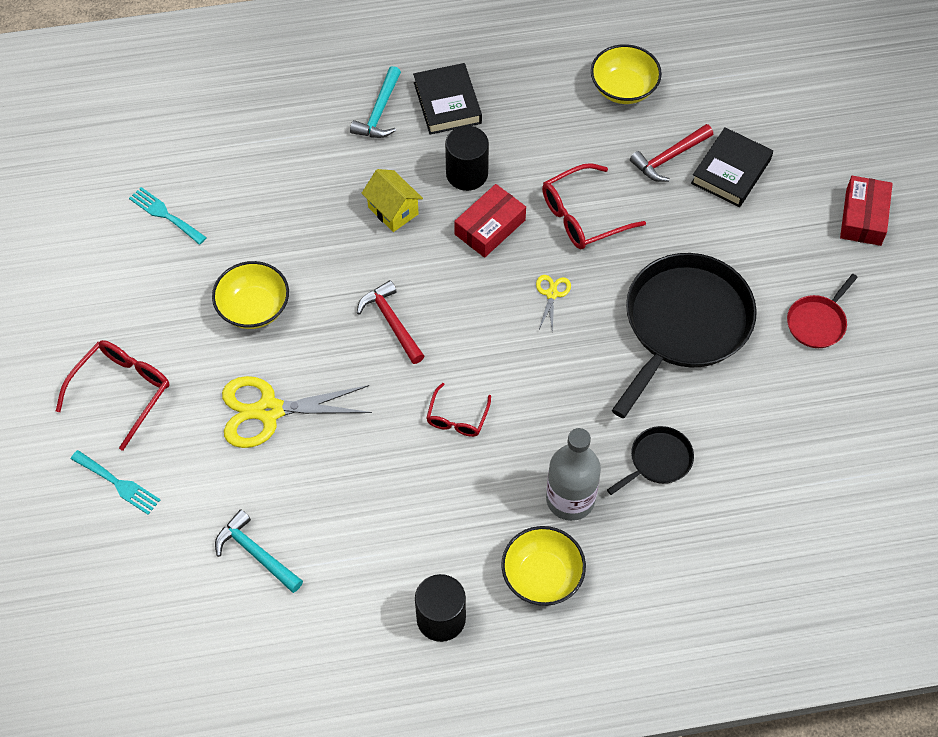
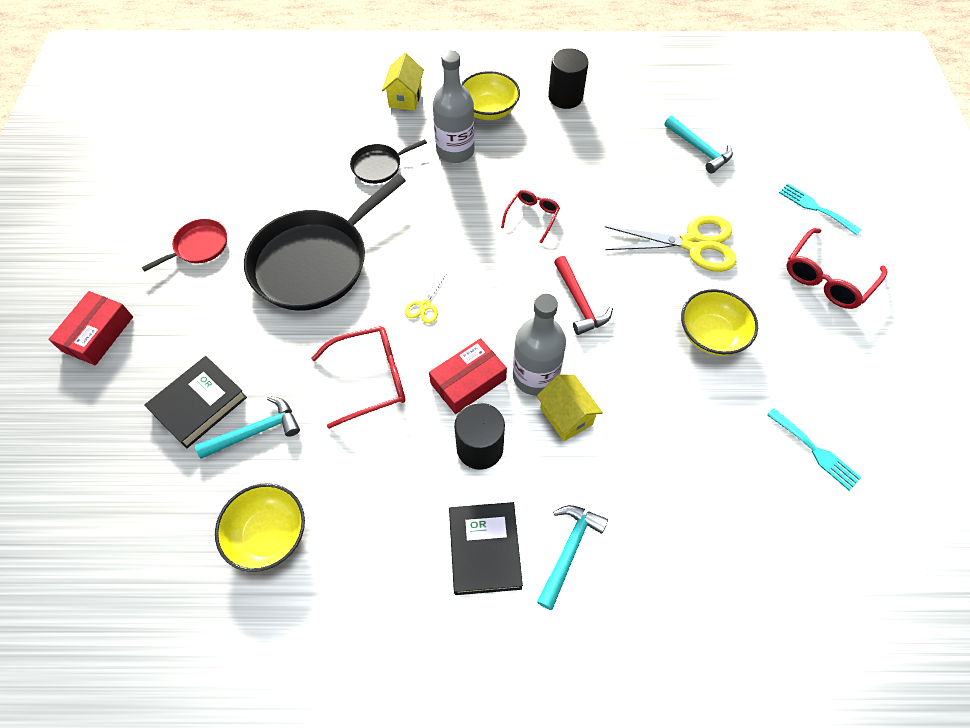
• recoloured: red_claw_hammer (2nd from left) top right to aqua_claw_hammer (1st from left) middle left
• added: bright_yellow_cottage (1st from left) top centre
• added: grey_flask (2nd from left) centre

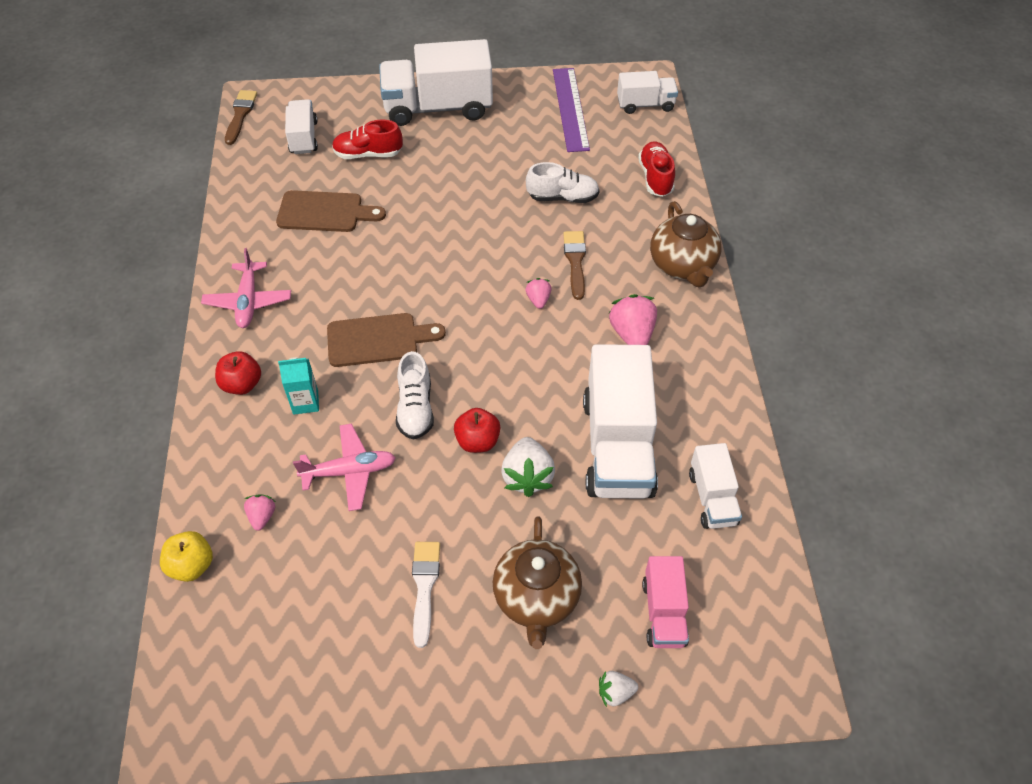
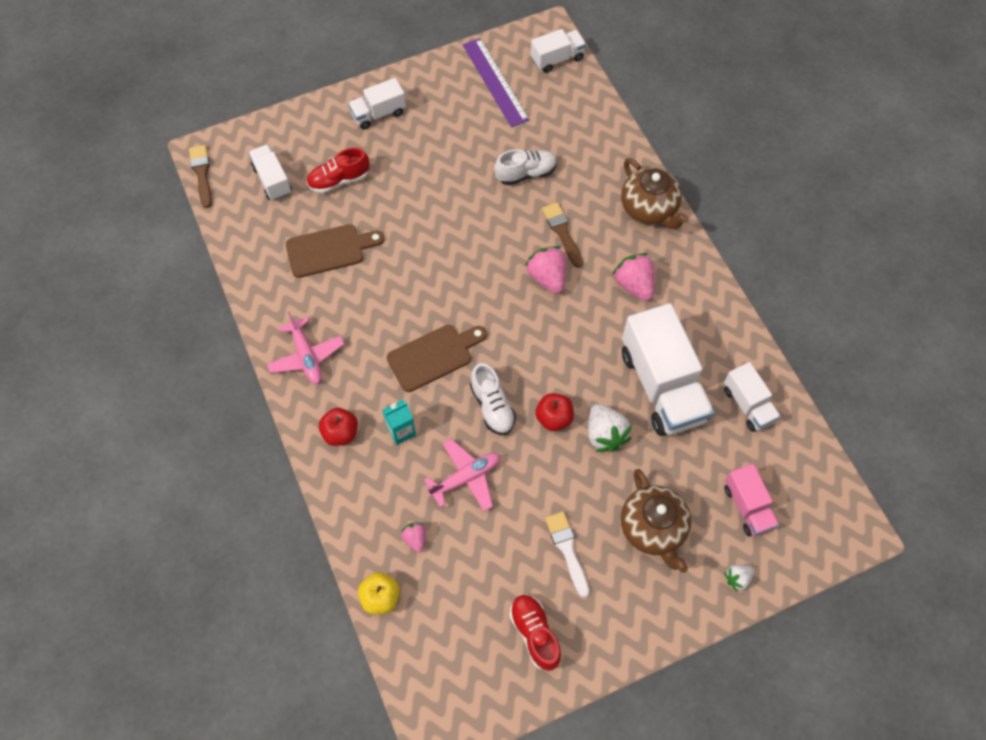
• resized: snow-white_toy_truck (2nd from left) top centre = top centre x0.53
• moved: red_shoe (2nd from left) top centre to bottom centre
• resized: pink_strawberry (2nd from left) centre = centre x1.78

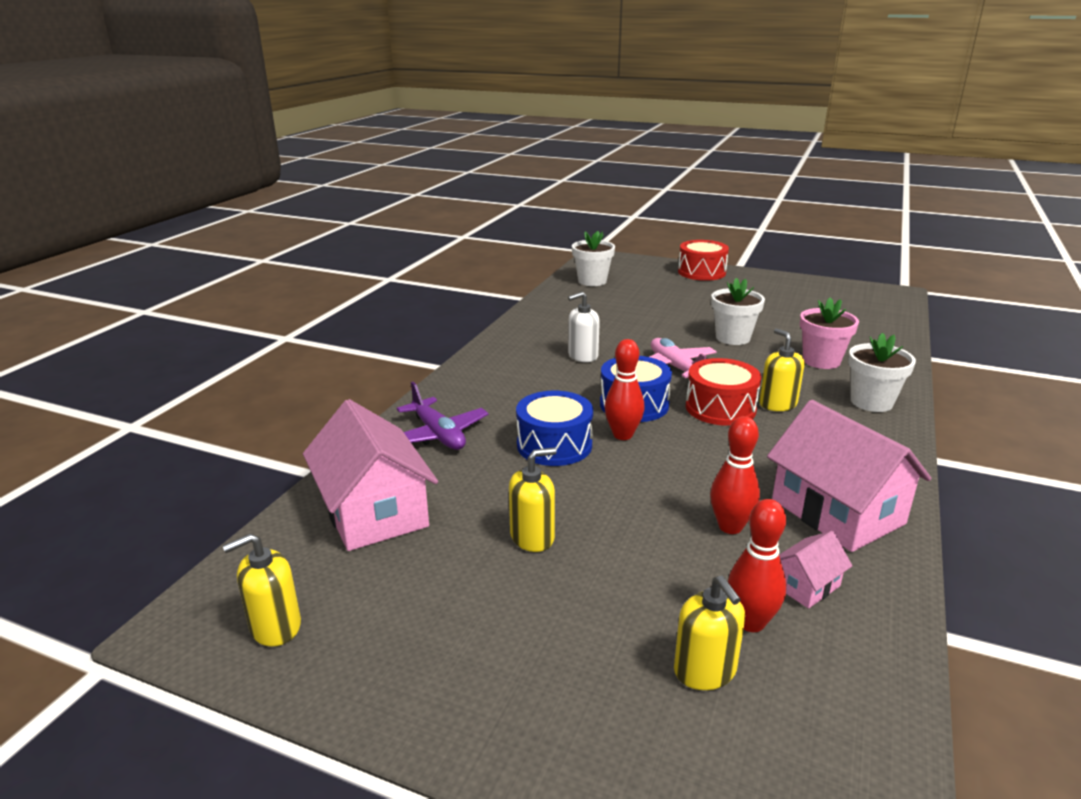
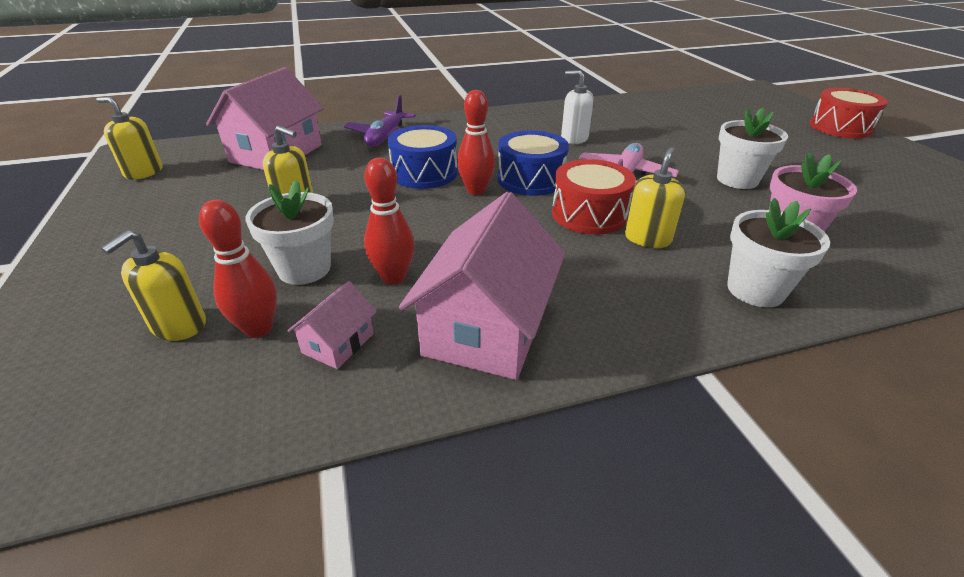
• moved: snow-white_potted_plant (1st from left) top centre to middle left
• turned: pink_cottage (2nd from left) bottom right = centre 75 degrees counterclockwise

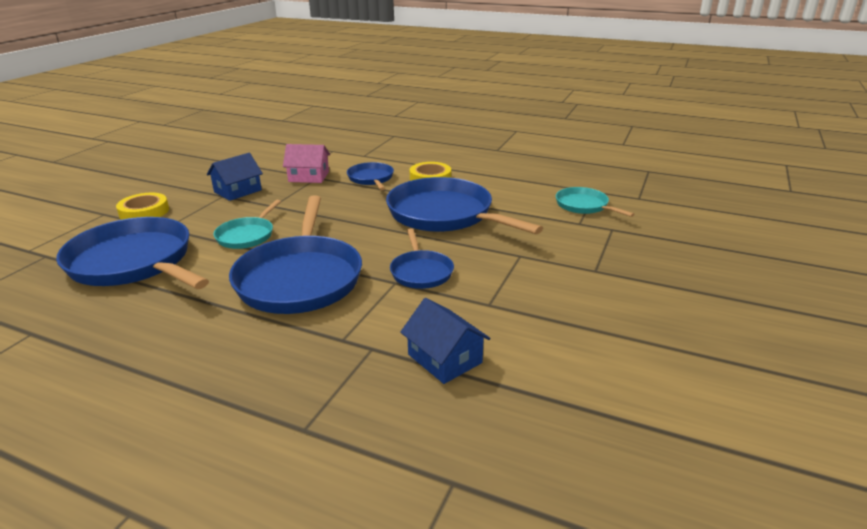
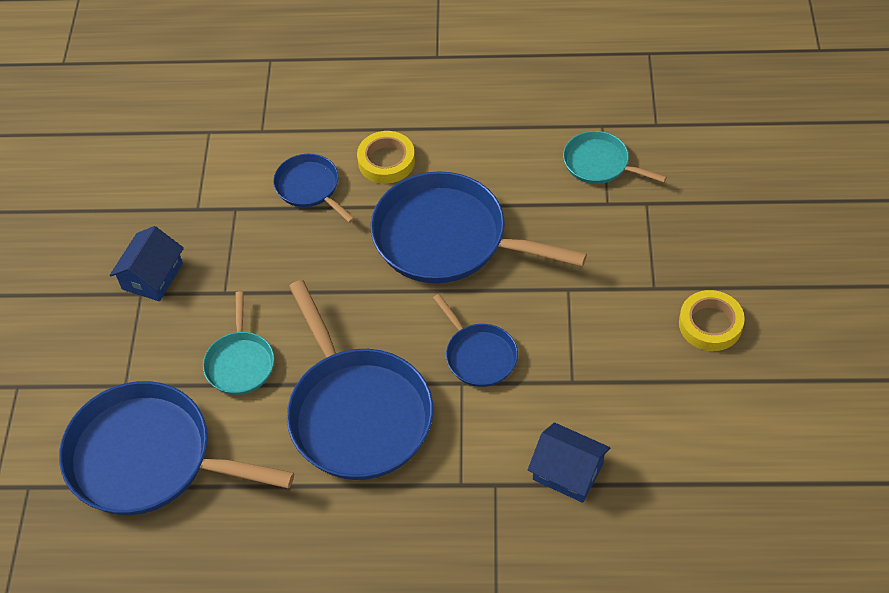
• moved: bright_yellow_roll_of_tape (1st from left in the first image) middle left to bright_yellow_roll_of_tape (2nd from left) middle right
• removed: pink_cottage top centre

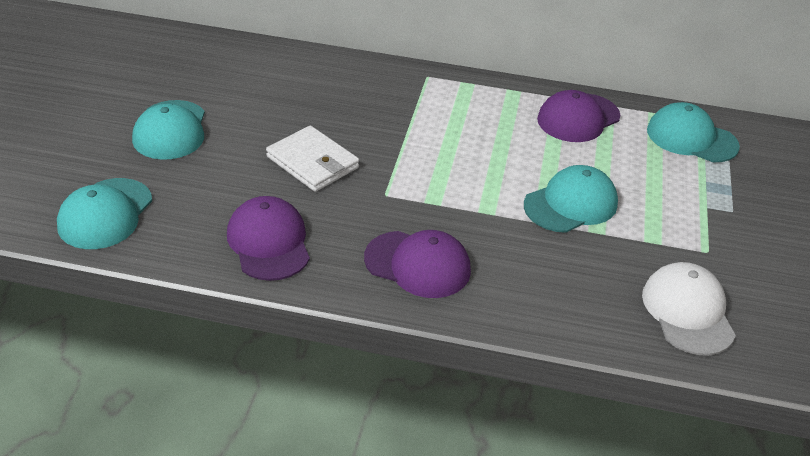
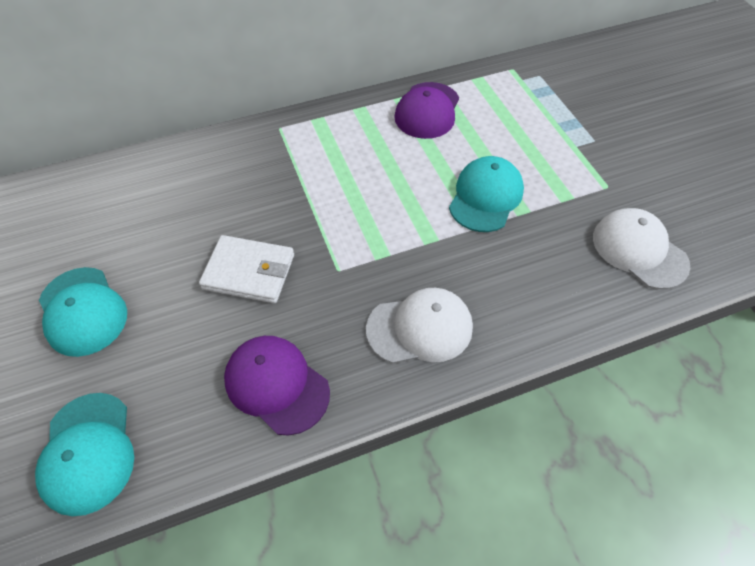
• recoloured: purple_cap (2nd from left) centre to snow-white_cap (1st from left) centre
• removed: aqua_cap (4th from left) top right

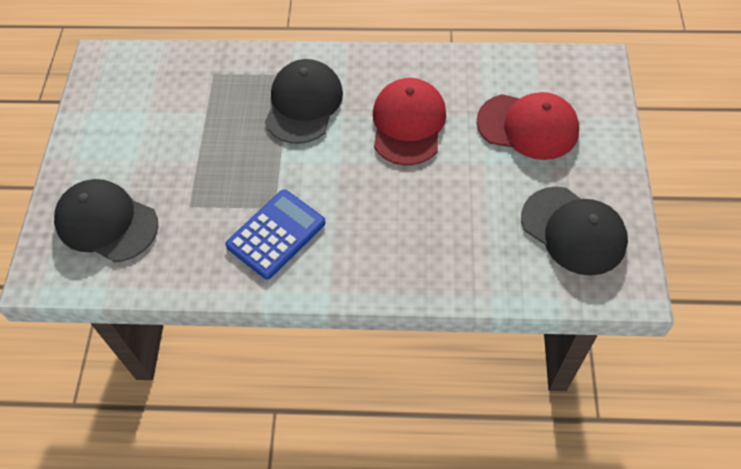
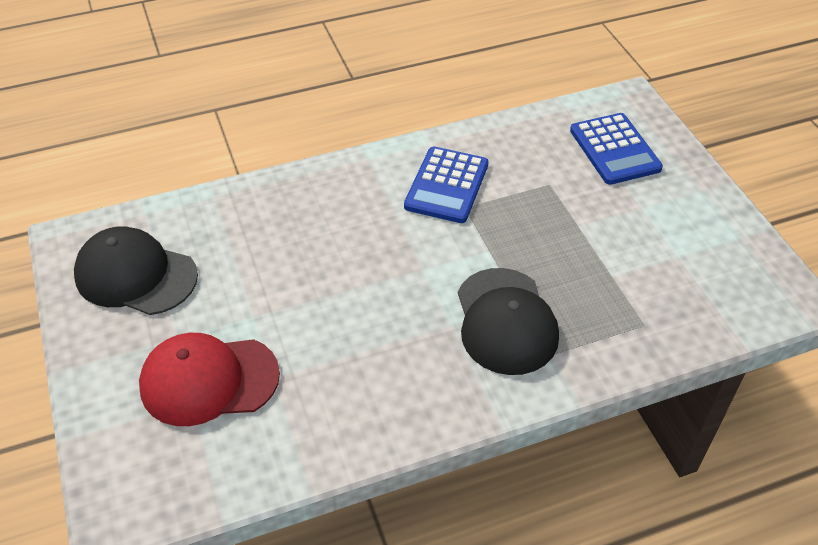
• replaced: ebony_cap (1st from left) middle left to blue_pocket_calculator (2nd from left) top right
• removed: red_cap (1st from left) top centre

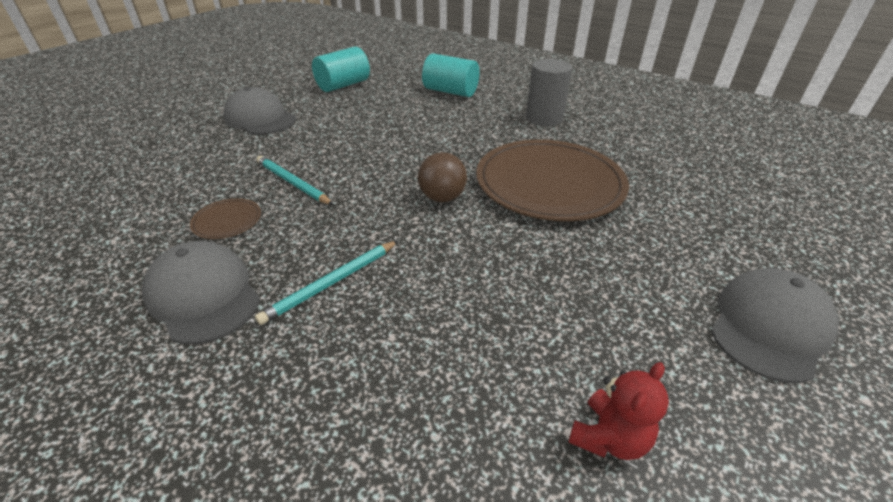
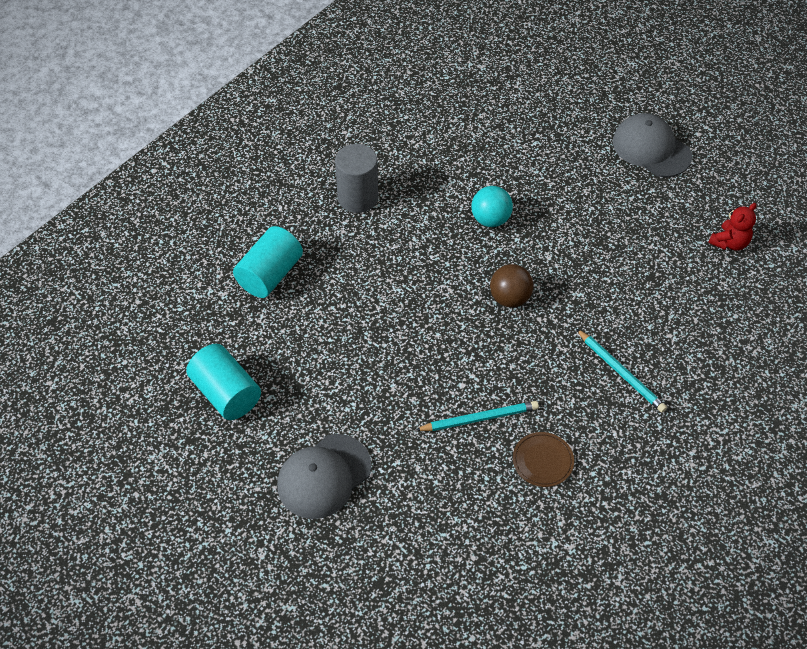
• turned: aqua_wooden_pencil (1st from left) middle left = centre 150 degrees counterclockwise
• replaced: dark_brown_dinner_plate (2nd from left) centre to aqua_play_ball top centre
• turned: red_stuffed_bear bottom right = middle right 90 degrees clockwise
• removed: grey_cap (1st from left) middle left

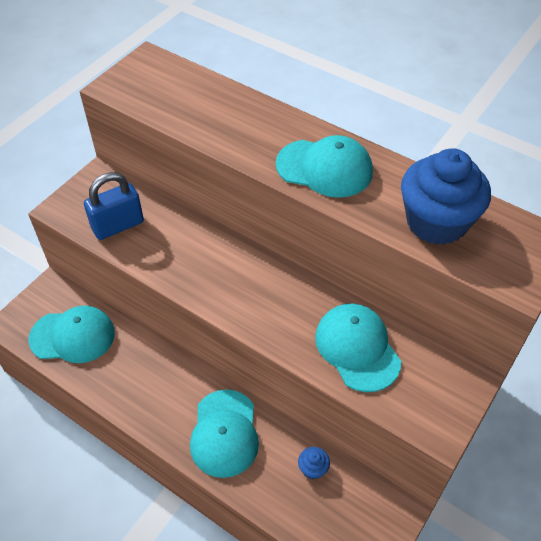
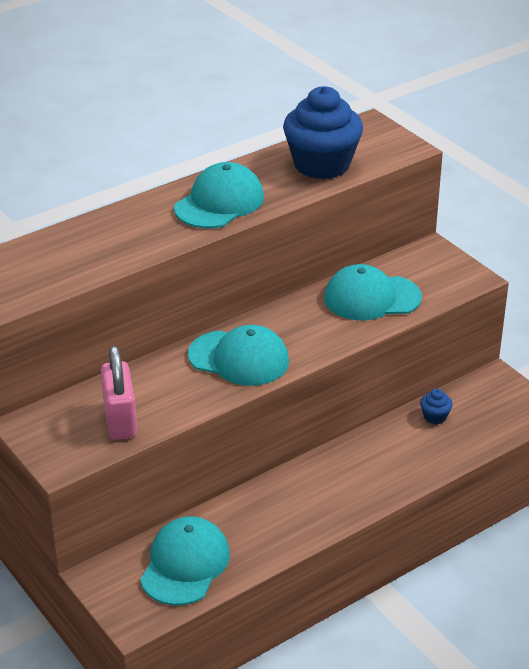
• recoloured: blue_padlock middle left to pink_padlock middle left
• moved: aqua_cap (2nd from left in the first image) bottom centre to aqua_cap (3rd from left) centre

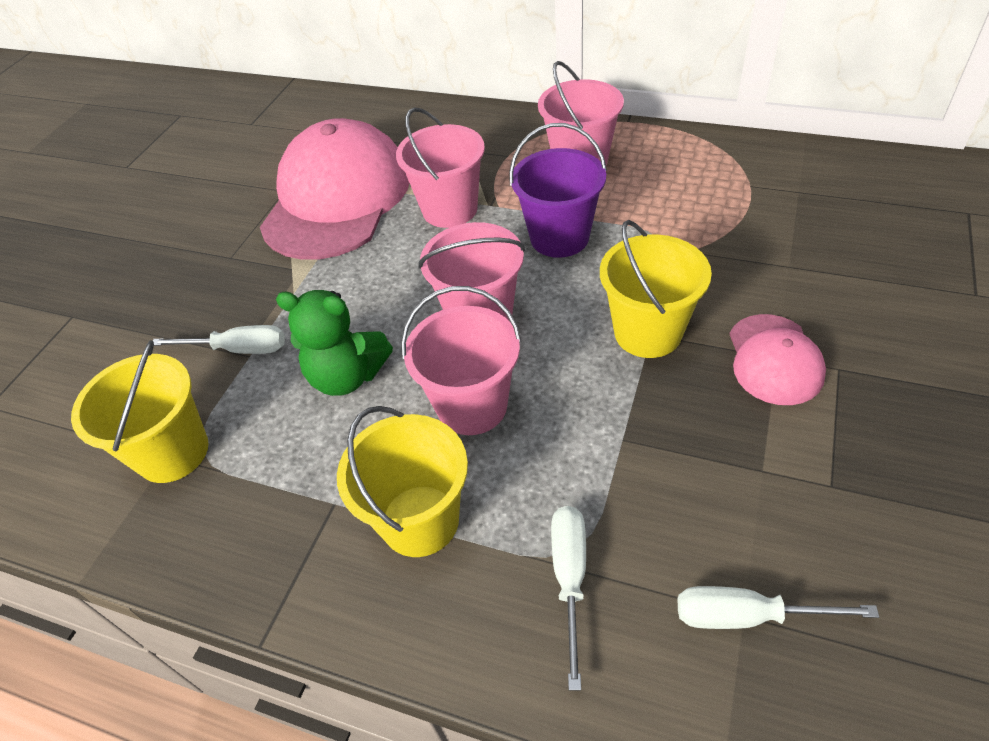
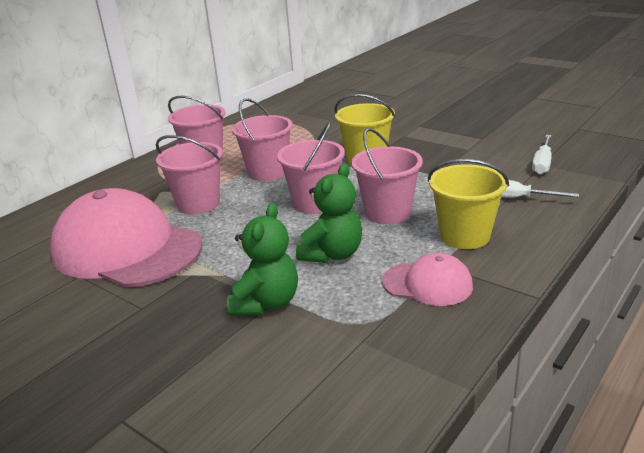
• replaced: snow-white_flat_screwdriver (1st from left) middle left to leaf-green_stuffed_bear (1st from left) centre
• recoloured: purple_bucket top centre to pink_bucket (3rd from left) top centre
• moved: pink_cap (2nd from left) middle right to centre
• removed: bright_yellow_bucket (1st from left) middle left

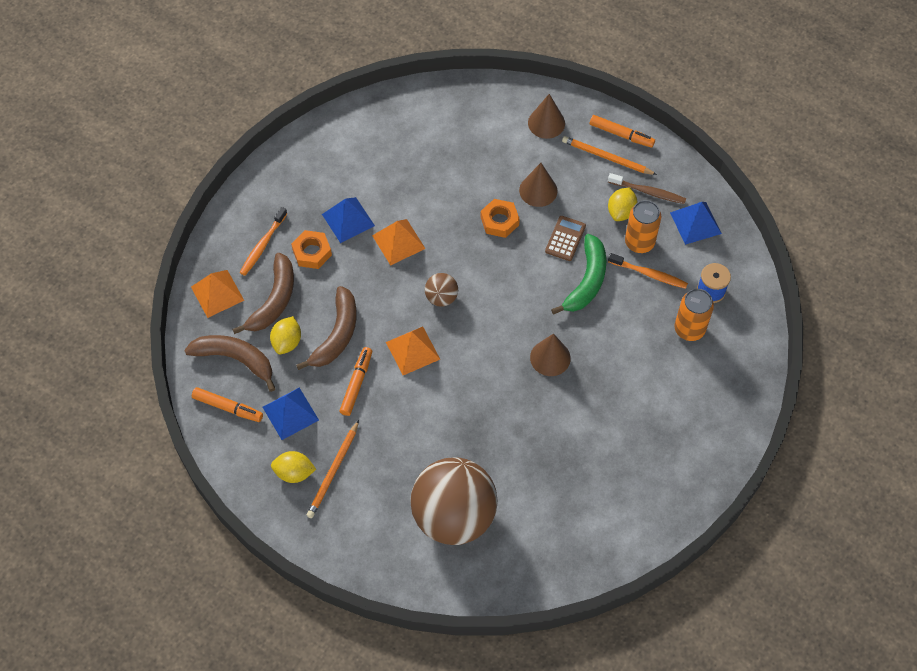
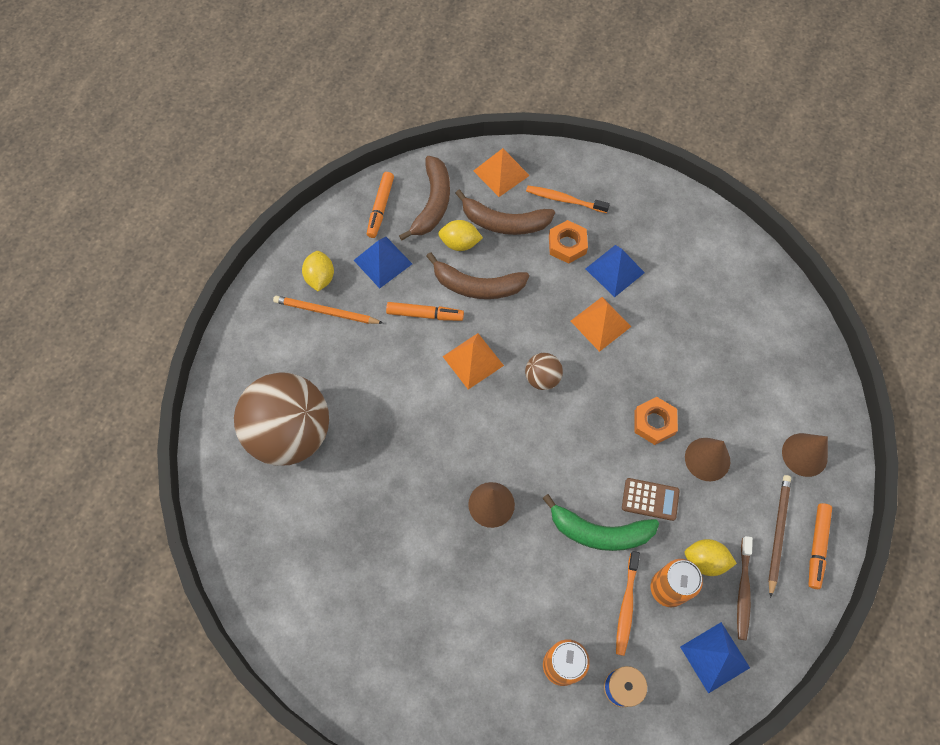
• recoloured: bright_orange_wooden_pencil (2nd from left) top centre to dark_brown_wooden_pencil bottom right

